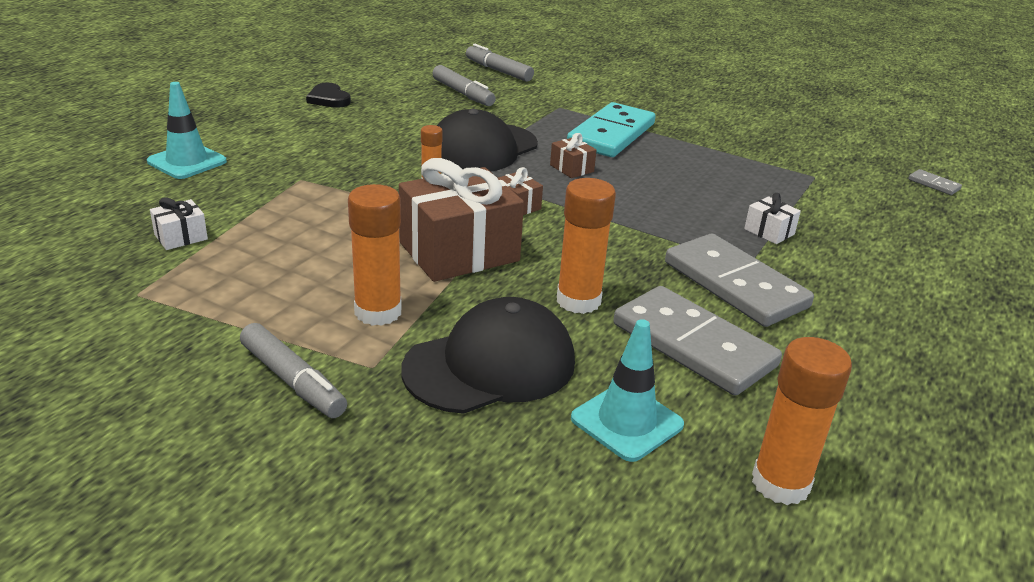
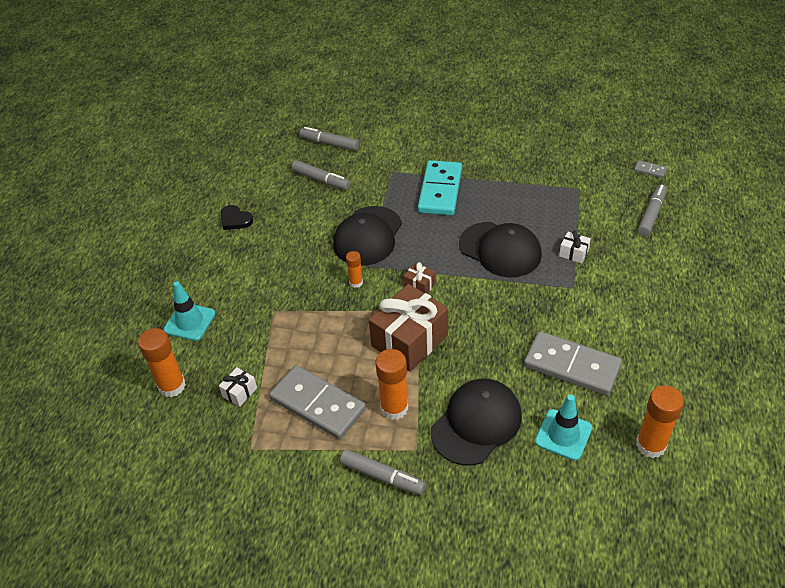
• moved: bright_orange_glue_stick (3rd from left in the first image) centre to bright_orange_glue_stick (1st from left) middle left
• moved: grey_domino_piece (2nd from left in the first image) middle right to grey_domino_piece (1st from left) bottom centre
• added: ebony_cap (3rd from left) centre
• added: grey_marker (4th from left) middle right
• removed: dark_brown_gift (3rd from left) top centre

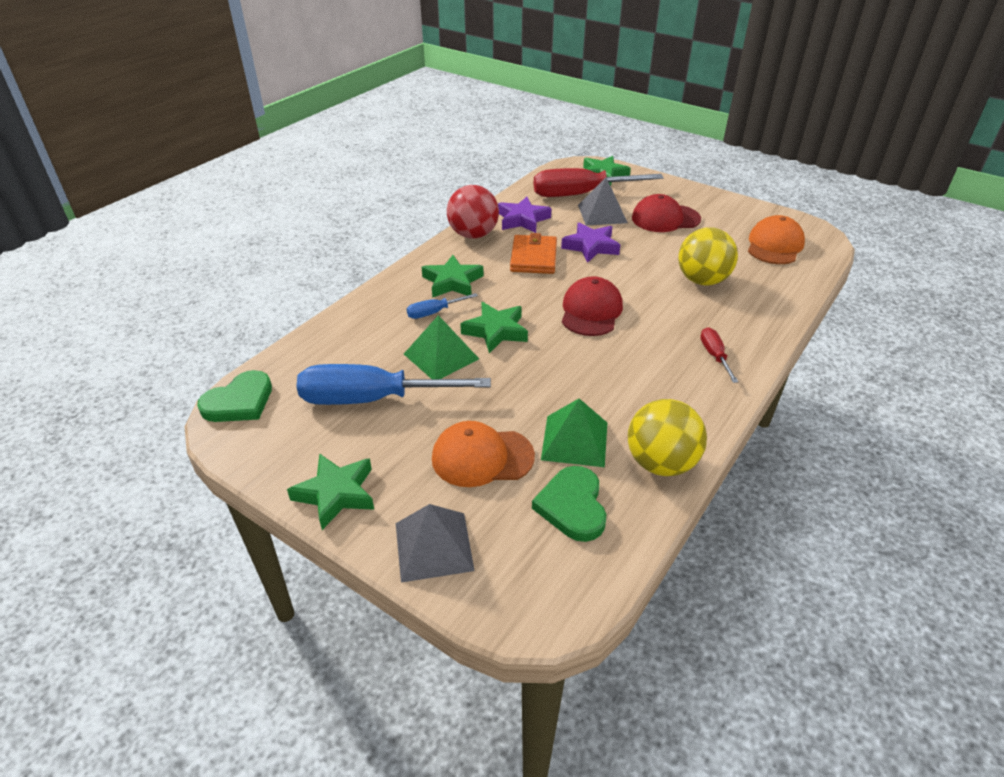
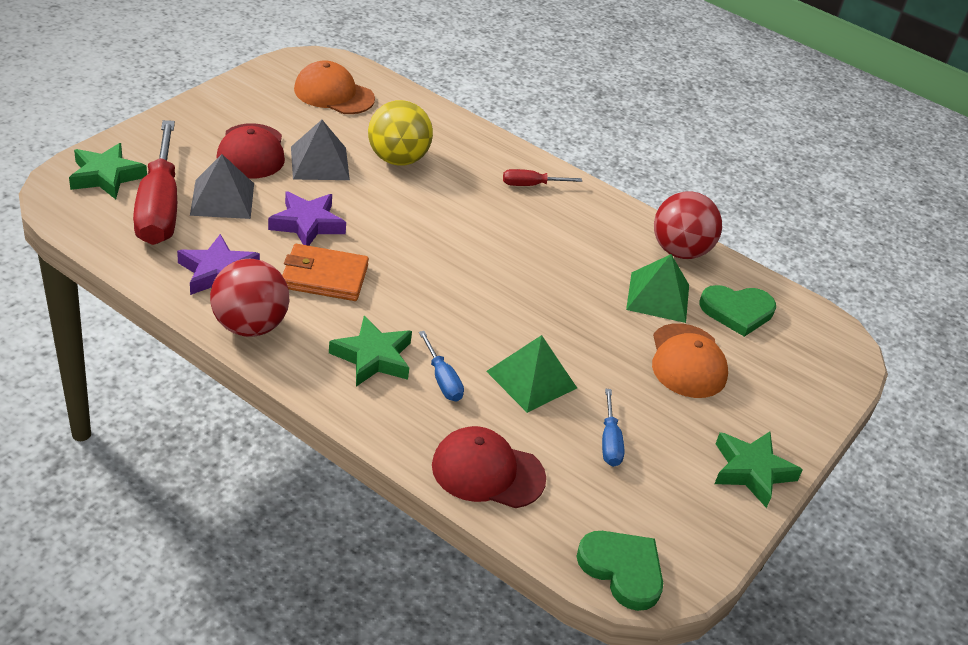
• moved: grey_pyramid_shape (1st from left in the first image) bottom centre to grey_pyramid_shape (2nd from left) top left
• moved: red_cap (1st from left in the first image) centre to red_cap (2nd from left) bottom centre
• resized: blue_flat_screwdriver (1st from left in the first image) centre = centre x0.45
• recoloured: bright_yellow_play_ball (1st from left) centre to red_play_ball (2nd from left) middle right
• removed: leaf-green_star_shape (3rd from left) centre

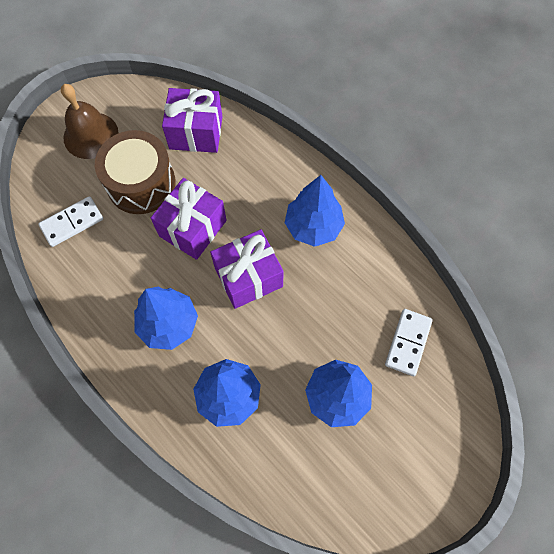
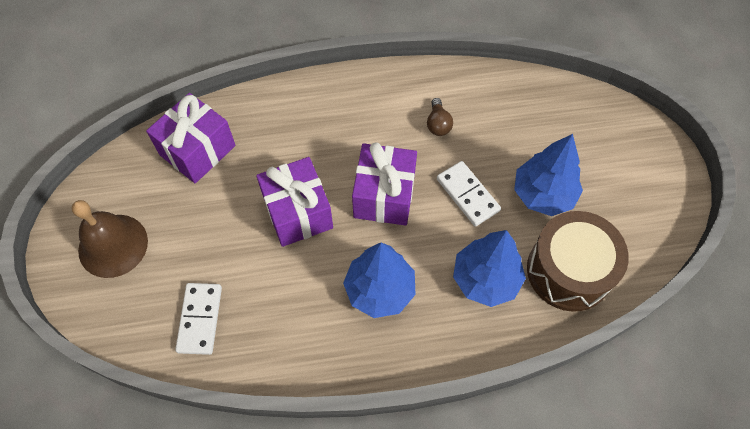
• added: dark_brown_lightbulb top centre
• moved: snow-white_domino_piece (2nd from left) middle right to centre
• moved: dark_brown_drum top left to middle right
• removed: blue_tree (3rd from left) centre

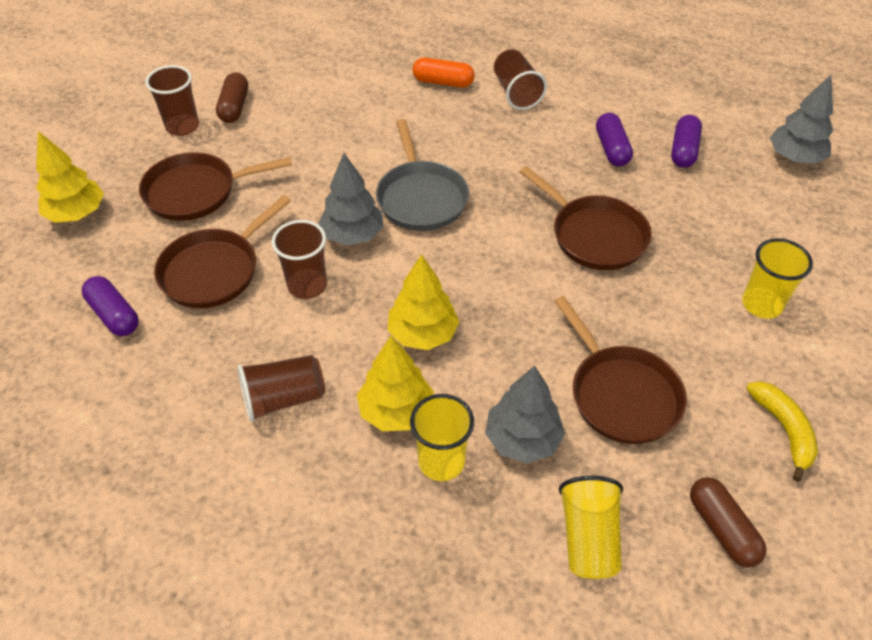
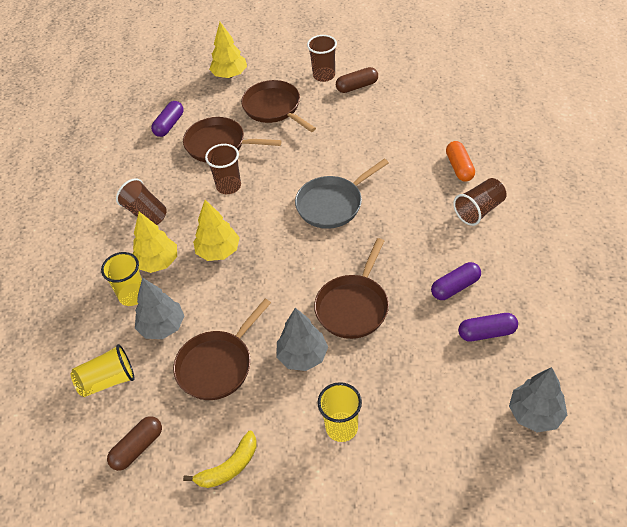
• moved: grey_tree (1st from left in the first image) top centre to grey_tree (2nd from left) centre

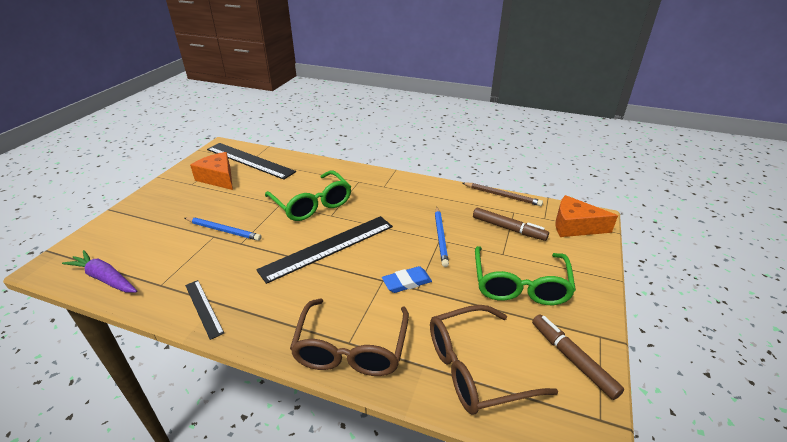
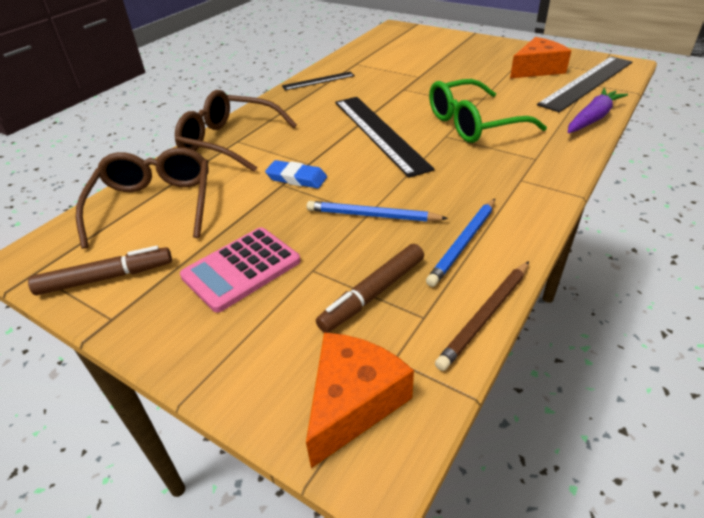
• replaced: leaf-green_spectacles (2nd from left) middle right to pink_pocket_calculator centre
• turned: blue_eraser centre = centre 60 degrees counterclockwise
• moved: blue_wooden_pencil (1st from left in the first image) middle left to blue_wooden_pencil (2nd from left) centre
• moved: purple_toy_carrot middle left to top right

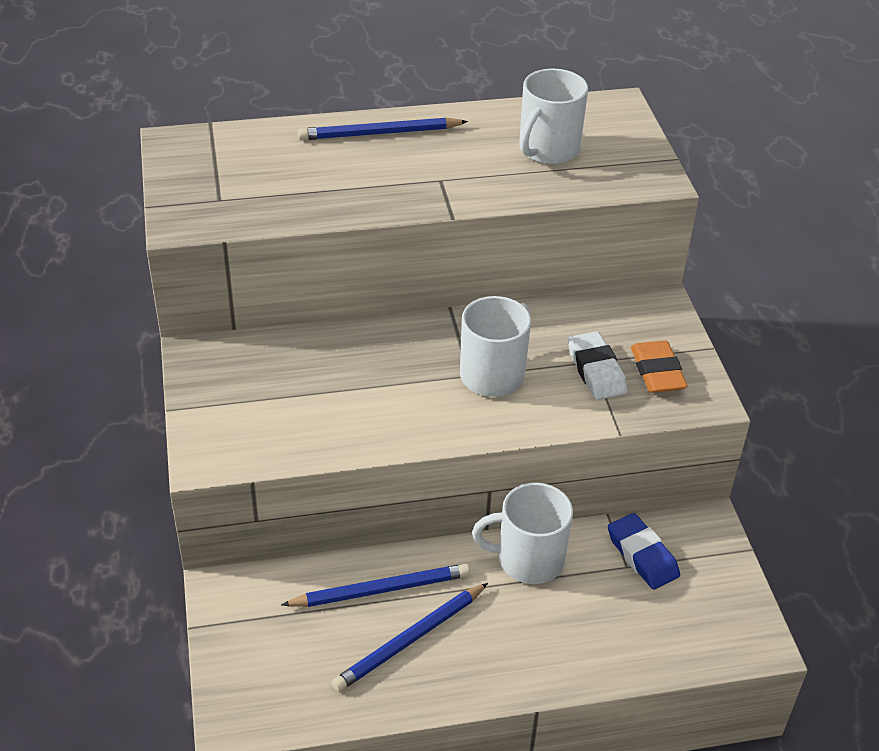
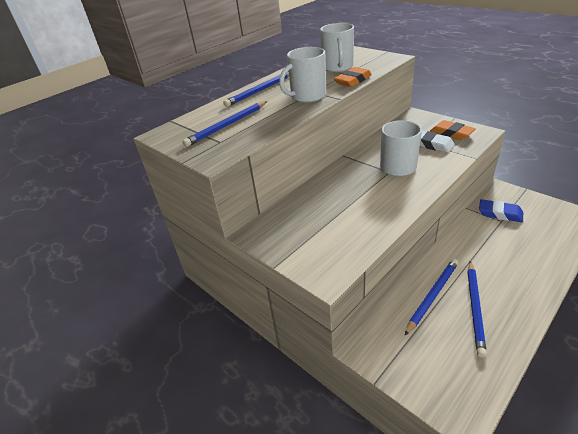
• added: blue_wooden_pencil (1st from left) top centre
• moved: snow-white_coffee_mug (2nd from left in the first image) bottom centre to snow-white_coffee_mug (1st from left) top centre
• added: bright_orange_eraser (1st from left) top centre

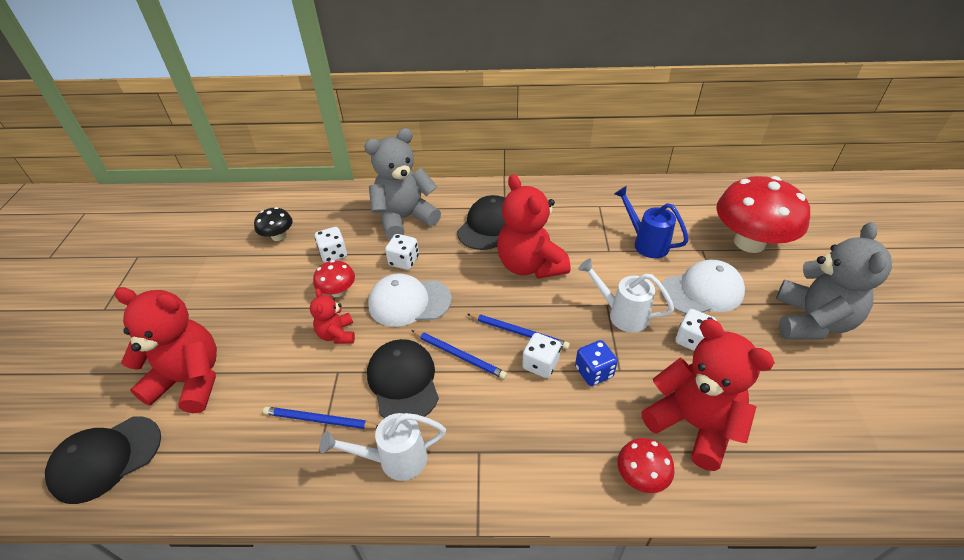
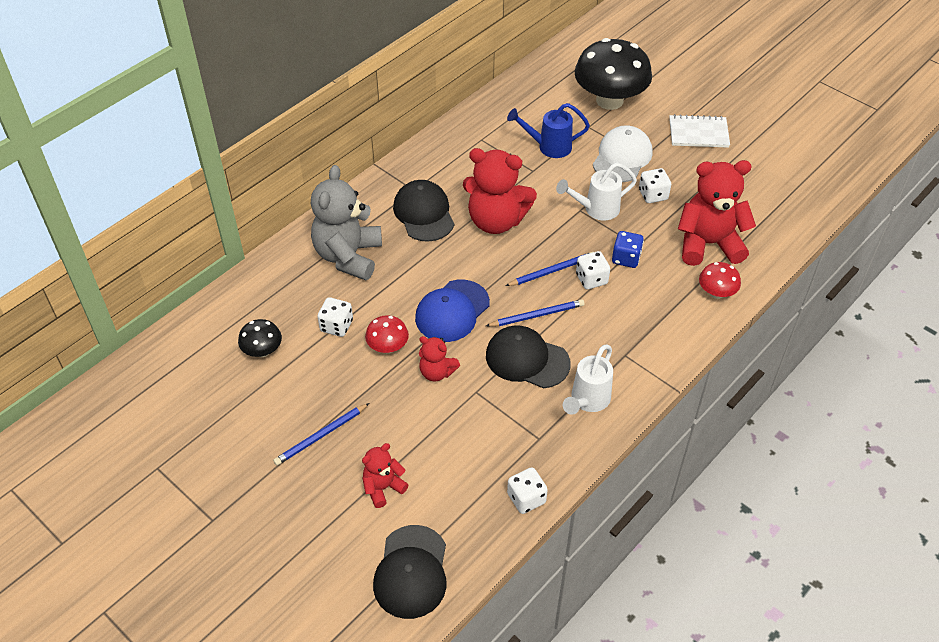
• moved: blue_wooden_pencil (1st from left) bottom left to bottom centre
• resized: red_stuffed_bear (1st from left) middle left = bottom centre x0.51
• recoloured: snow-white_cap (1st from left) centre to blue_cap centre
• moved: snow-white_game_die (2nd from left) centre to bottom centre
• recoloured: red_toadstool (3rd from left) middle right to ebony_toadstool (2nd from left) top centre
• replaced: grey_stuffed_bear (2nd from left) middle right to snow-white_notepad top right

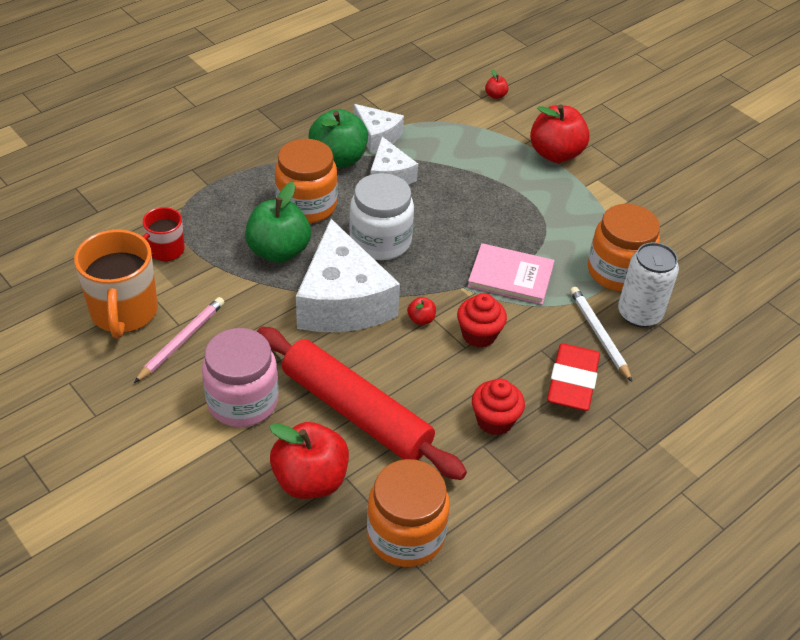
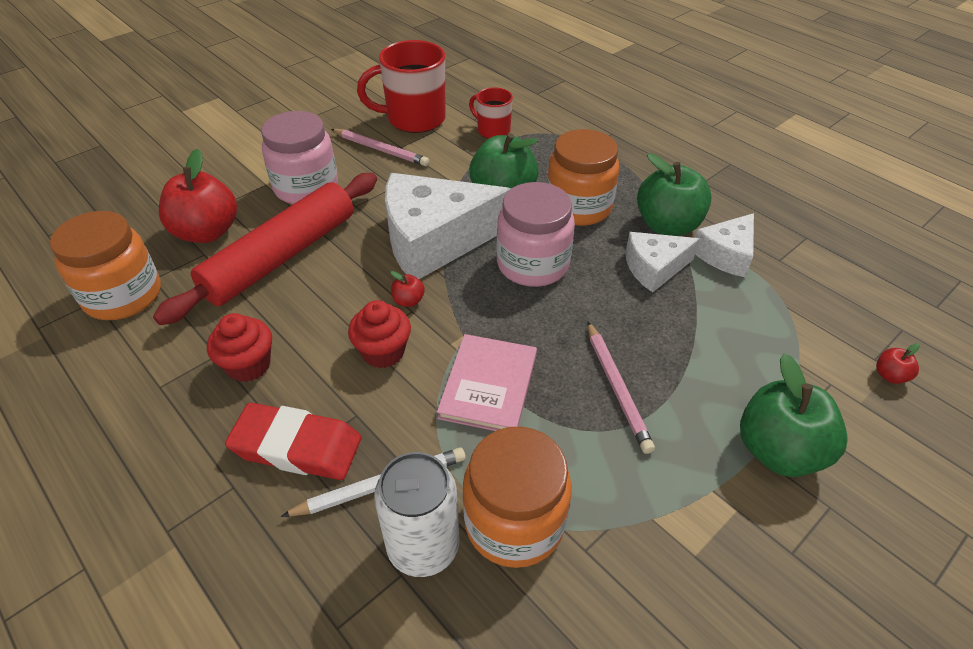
• recoloured: bright_orange_coffee_mug middle left to red_coffee_mug (1st from left) top centre
• recoloured: snow-white_jam_jar centre to pink_jam_jar (2nd from left) centre
• added: pink_wooden_pencil (2nd from left) centre
• recoloured: red_apple_fruit (4th from left) top right to leaf-green_apple_fruit (3rd from left) middle right

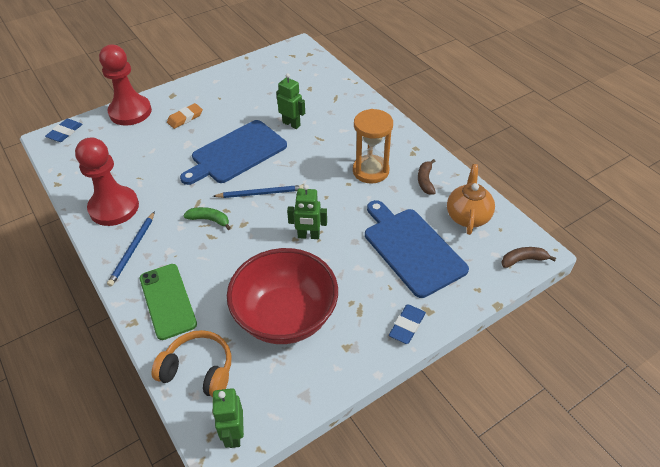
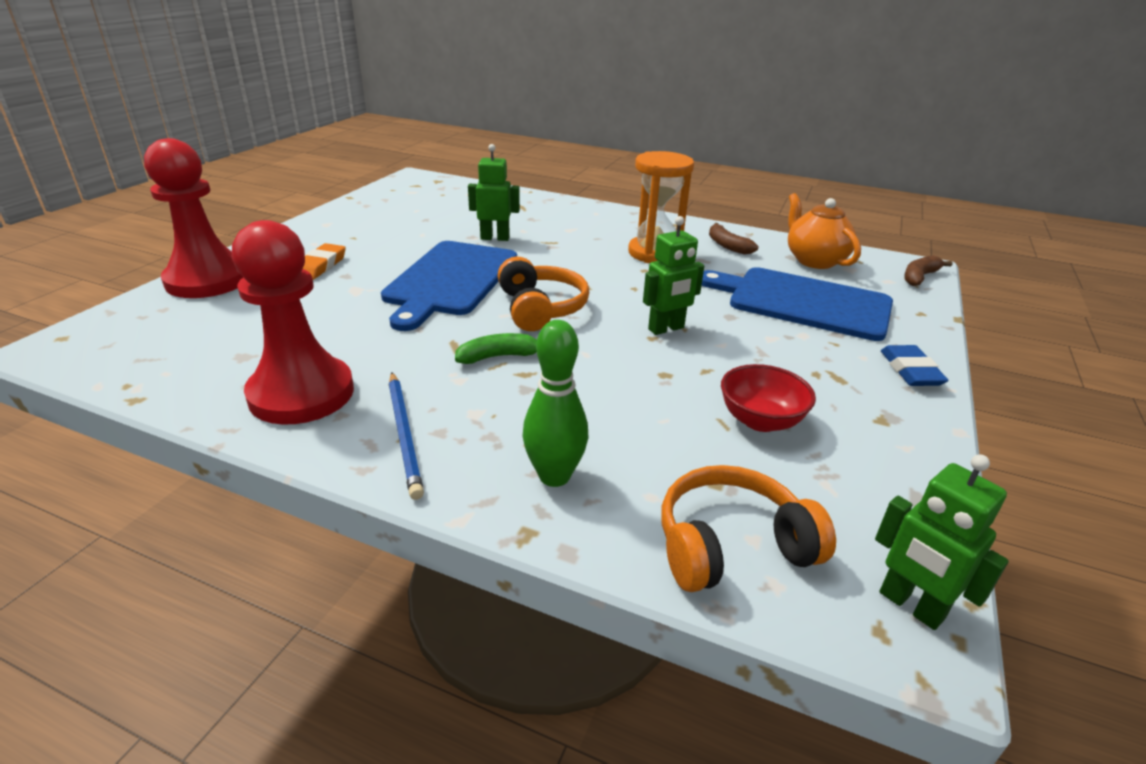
• replaced: blue_wooden_pencil (2nd from left) centre to bright_orange_headset (1st from left) centre
• replaced: leaf-green_phone middle left to leaf-green_skittle centre
• resized: red_deep_dish centre = middle right x0.47
• removed: blue_eraser (1st from left) top left

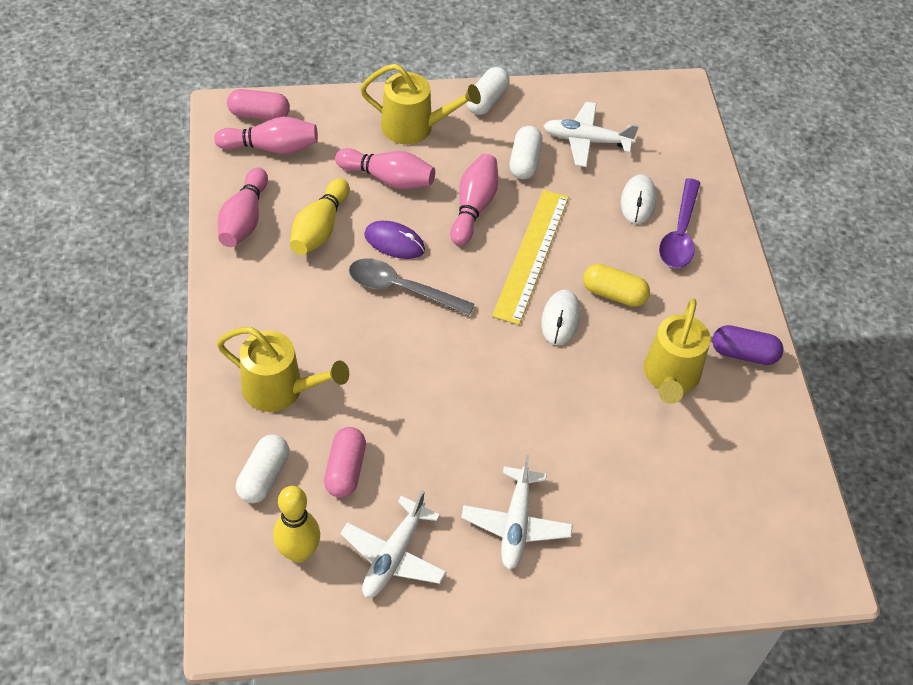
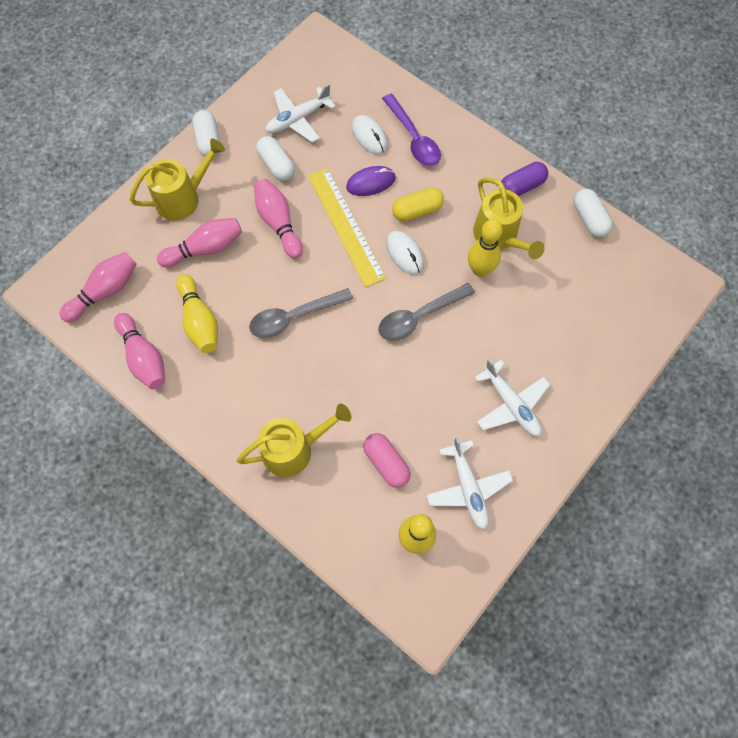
• moved: purple_PC_mouse centre to top centre
• added: grey_spoon (2nd from left) centre
• added: bright_yellow_skittle (3rd from left) centre
• moved: snow-white_pill_shape (1st from left in the first image) bottom left to snow-white_pill_shape (3rd from left) top right
• removed: pink_pill_shape (1st from left) top left

